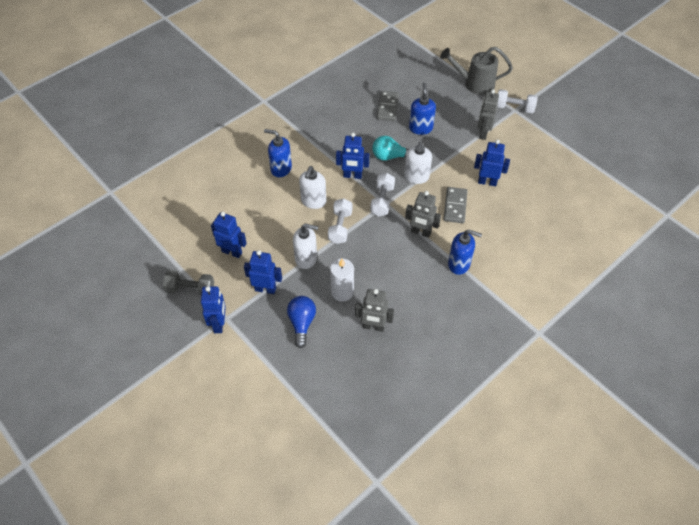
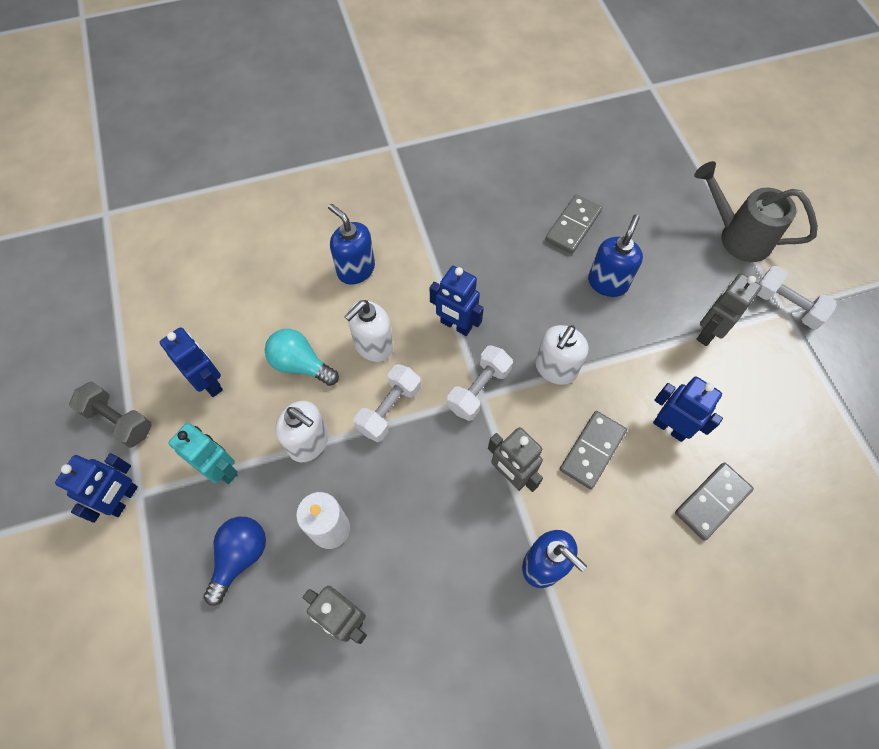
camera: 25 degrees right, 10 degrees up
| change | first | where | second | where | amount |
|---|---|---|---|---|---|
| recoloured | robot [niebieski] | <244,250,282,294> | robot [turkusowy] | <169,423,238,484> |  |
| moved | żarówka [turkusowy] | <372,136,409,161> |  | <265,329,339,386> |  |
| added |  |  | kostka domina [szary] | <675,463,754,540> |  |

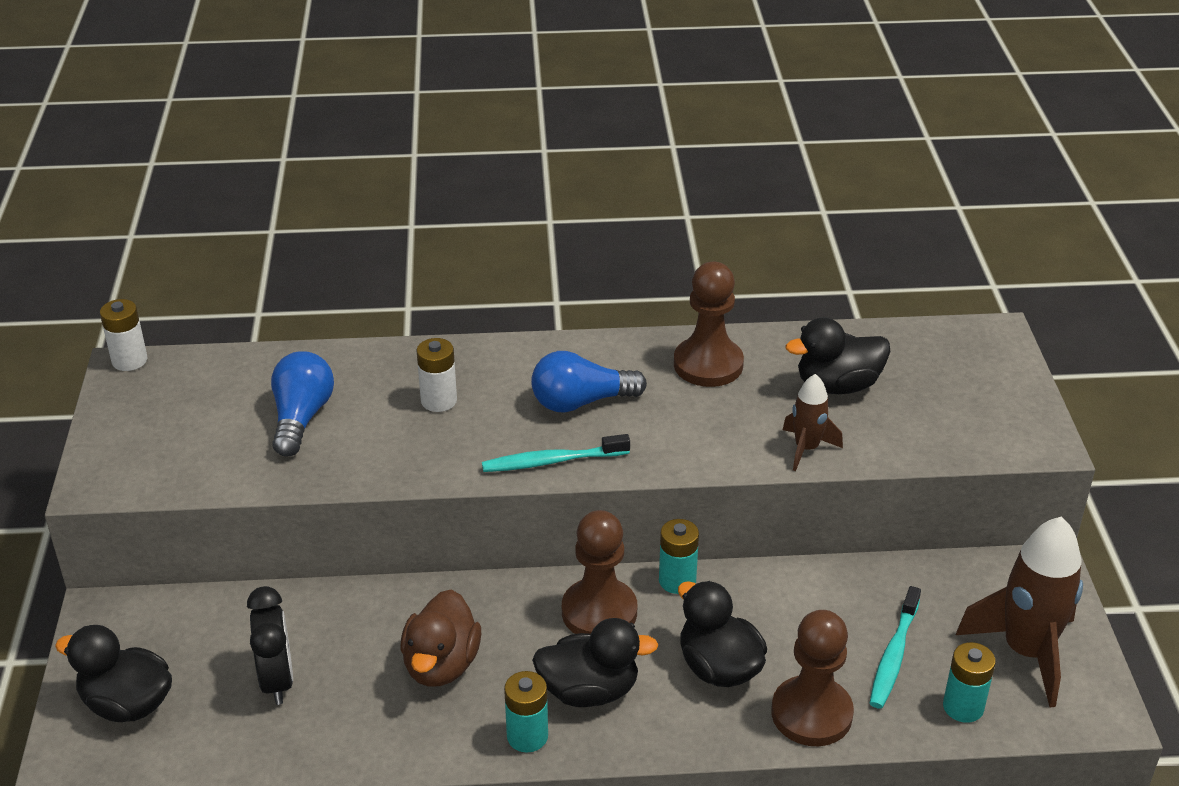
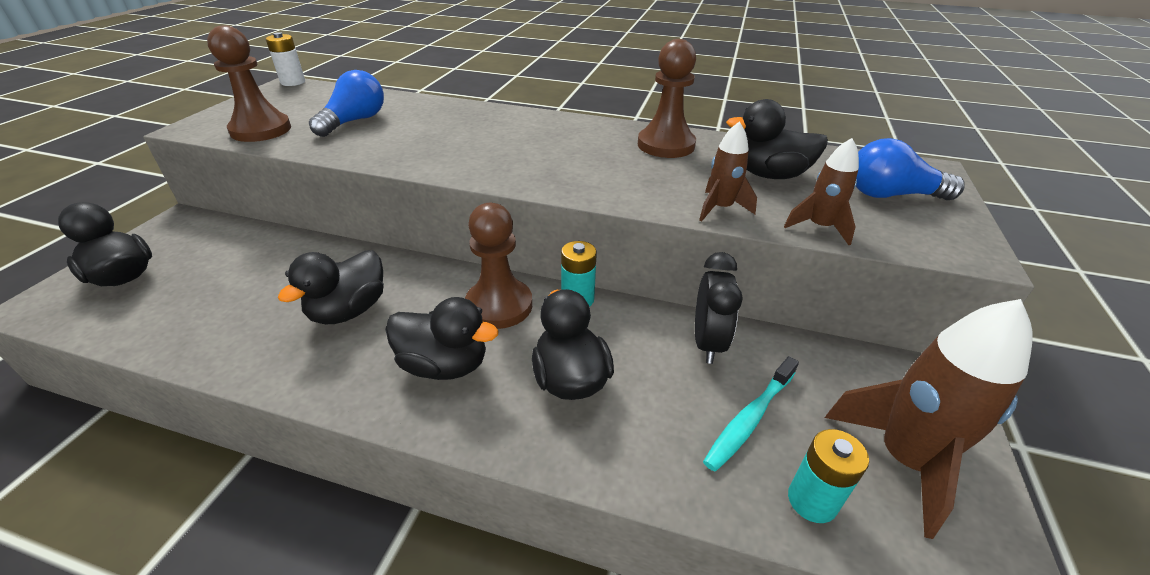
camera: 20 degrees right, 0 degrees up
| change | first | where | second | where | amount |
|---|---|---|---|---|---|
| moved | pionek [brązowy] | <771,610,854,746> |  | <207,25,291,142> |  |
| recoloured | kaczka [brązowy] | <401,590,481,687> | kaczka [czarny] | <278,250,384,324> |  |
| moved | budzik [czarny] | <247,586,293,705> |  | <695,252,743,364> |  |
| added |  |  | rakieta [brązowy] | <784,138,859,245> |  |
| moved | żarówka [niebieski] | <531,351,647,413> |  | <856,138,965,200> |  |
| removed | bateria [biały] | <416,338,457,412> |  |  |  |
| removed | szczoteczka do zębów [turkusowy] | <482,434,630,472> |  |  |  |
| removed | bateria [turkusowy] | <504,671,548,753> |  |  |  |

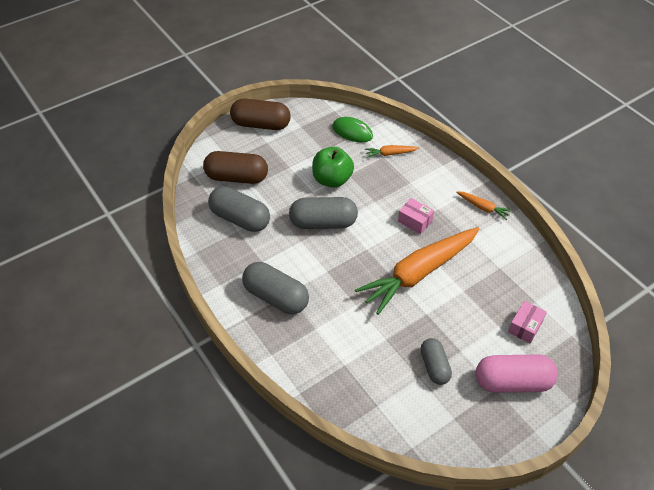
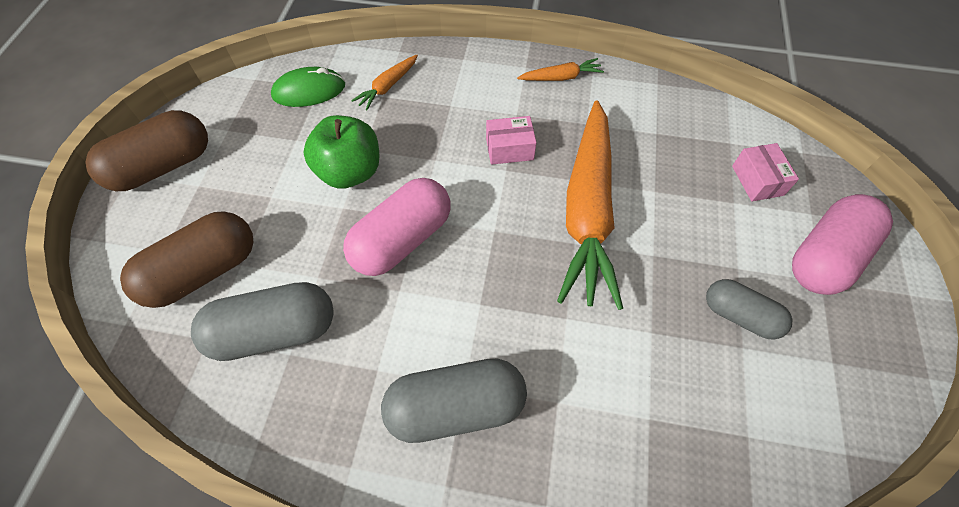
camera: 45 degrees left, 10 degrees up
| change | first | where | second | where | amount |
|---|---|---|---|---|---|
| recoloured | kapsułka [szary] | <289,197,358,229> | kapsułka [różowy] | <343,178,450,276> |  |

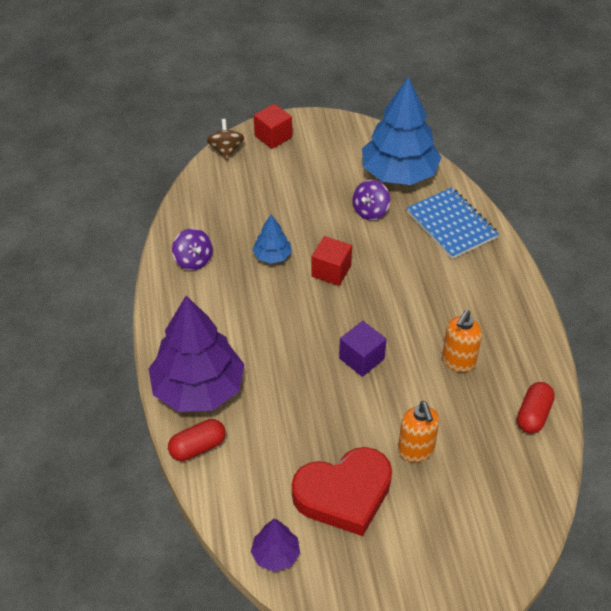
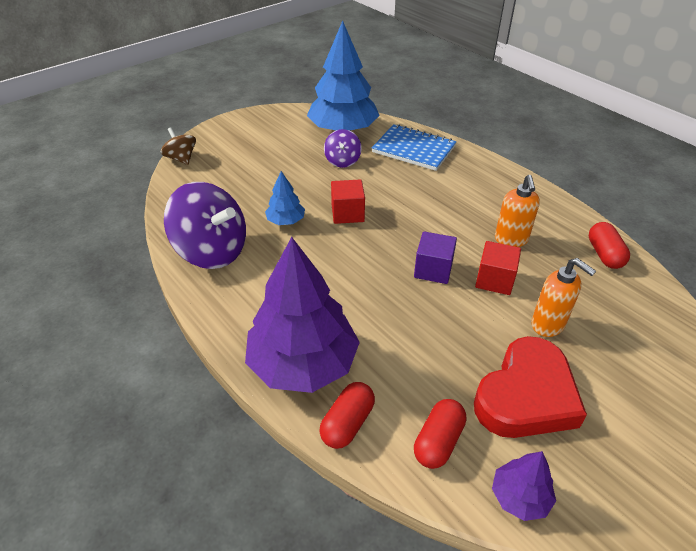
camera: 30 degrees left, 5 degrees down
| change | first | where | second | where | amount |
|---|---|---|---|---|---|
| resized | bączek [fioletowy] | <172,228,213,270> |  | <164,182,246,269> | x1.93 |
| added |  |  | kapsułka [czerwony] | <414,399,466,469> |  |
| moved | sześcian [czerwony] | <254,104,292,149> |  | <475,241,521,295> |  |

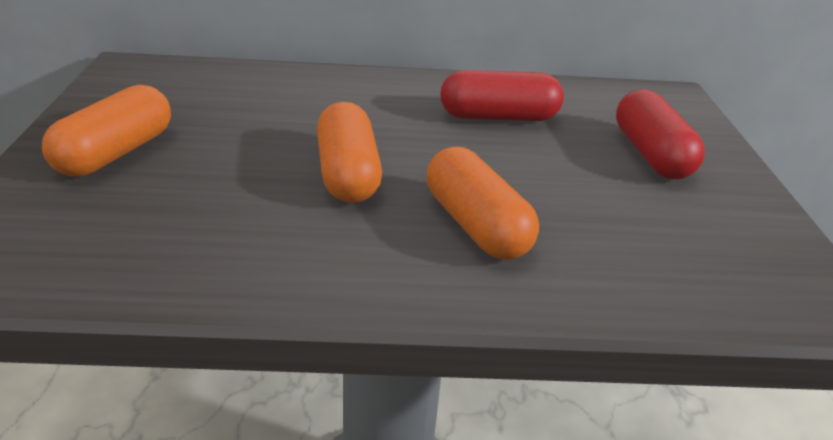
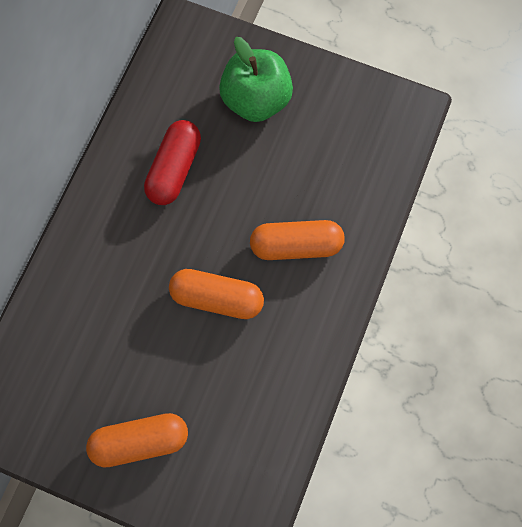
camera: 65 degrees left, 40 degrees up
| change | first | where | second | where | amount |
|---|---|---|---|---|---|
| turned | kapsułka [pomarańczowy] | <42,85,171,177> |  | <86,413,188,468> | 60 degrees counterclockwise |
| replaced | kapsułka [czerwony] | <616,89,705,179> | jabłko [zielony] | <219,37,293,122> |  |

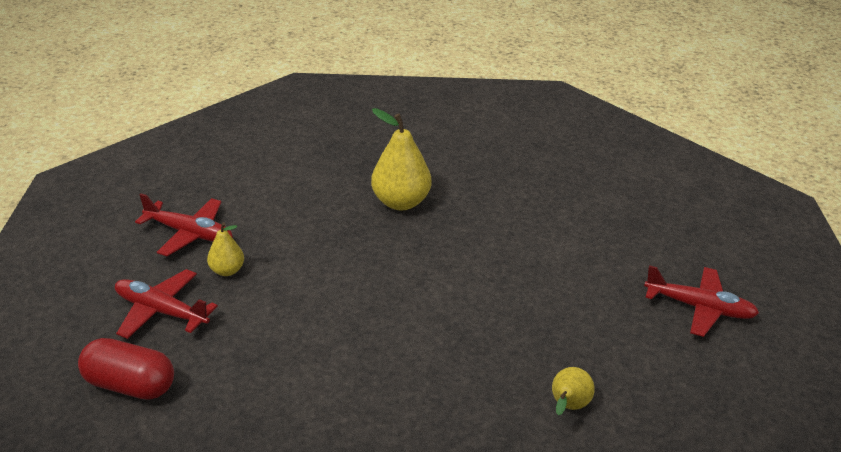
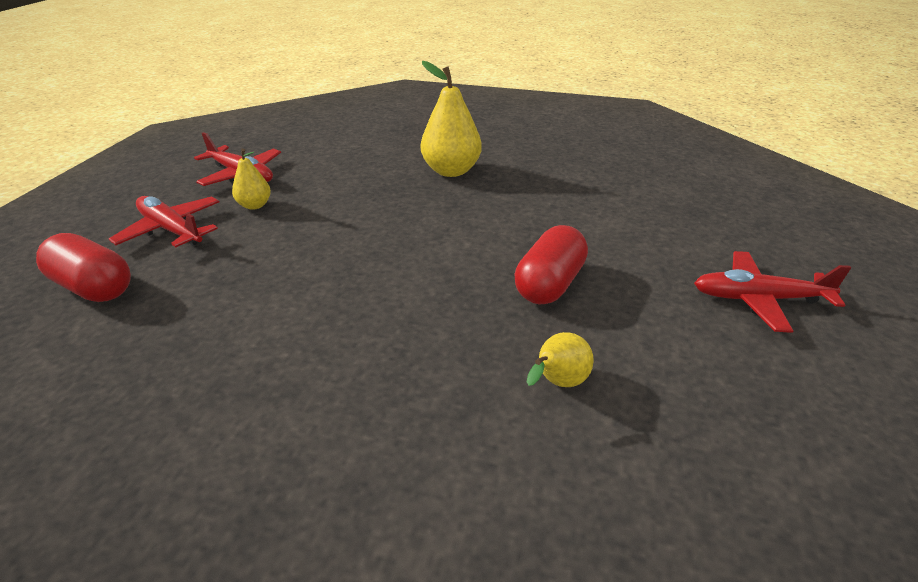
camera: 15 degrees right, 0 degrees up
| change | first | where | second | where | amount |
|---|---|---|---|---|---|
| added |  |  | kapsułka [czerwony] | <515,225,588,305> |  |
| turned | samolot [czerwony] | <644,265,759,337> |  | <694,251,851,333> | 150 degrees clockwise |

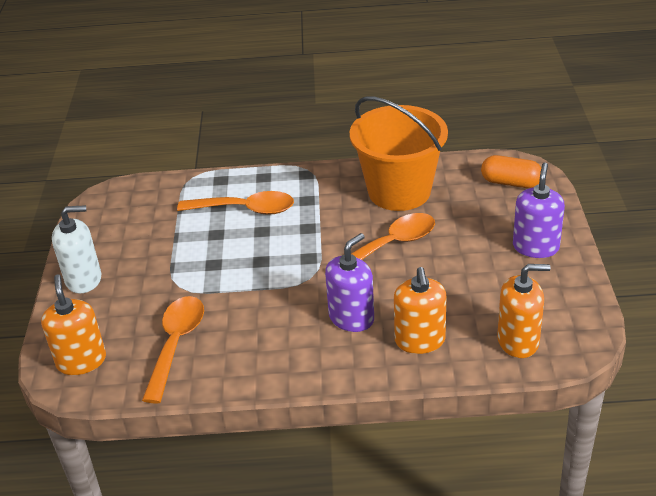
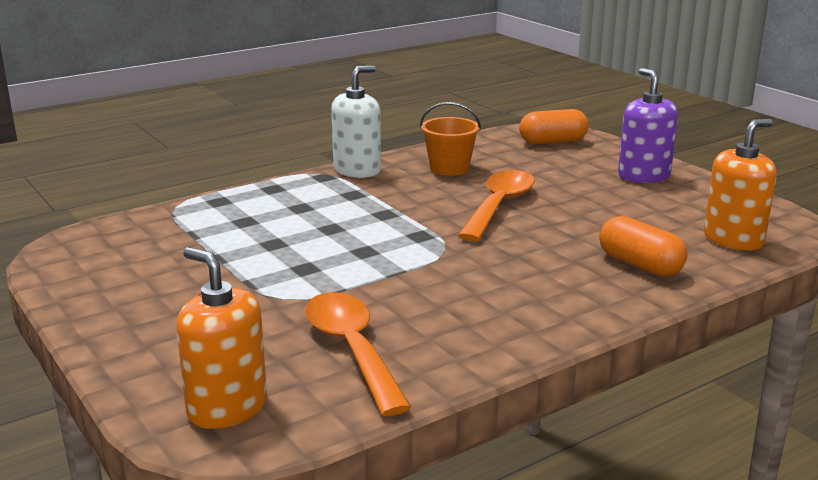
camera: 35 degrees left, 15 degrees down
| change | first | where | second | where | amount |
|---|---|---|---|---|---|
| moved | dozownik mydła [biały] | <52,205,101,294> |  | <331,66,381,178> |  |
| resized | wiadro [pomarańczowy] | <350,96,448,211> |  | <420,102,481,176> | x0.50 |
| replaced | dozownik mydła [pomarańczowy] | <394,267,446,354> | kapsułka [pomarańczowy] | <599,216,688,276> |  |
| removed | łyżka [pomarańczowy] | <177,191,294,215> |  |  |  |
| removed | dozownik mydła [fioletowy] | <325,233,374,332> |  |  |  |

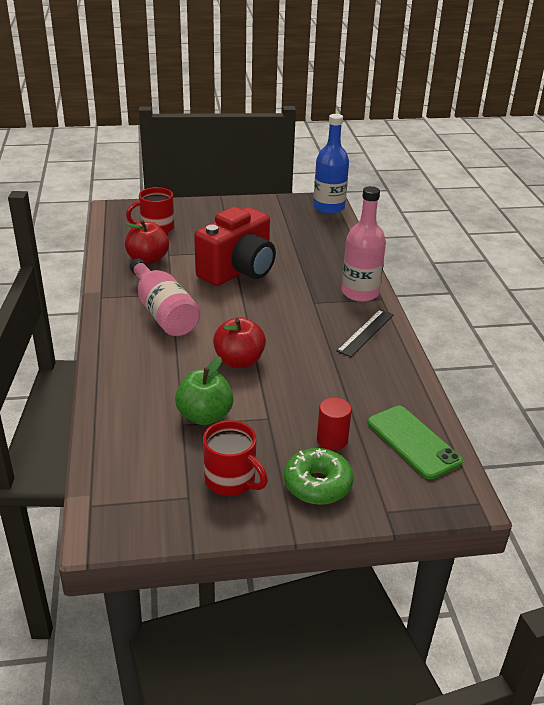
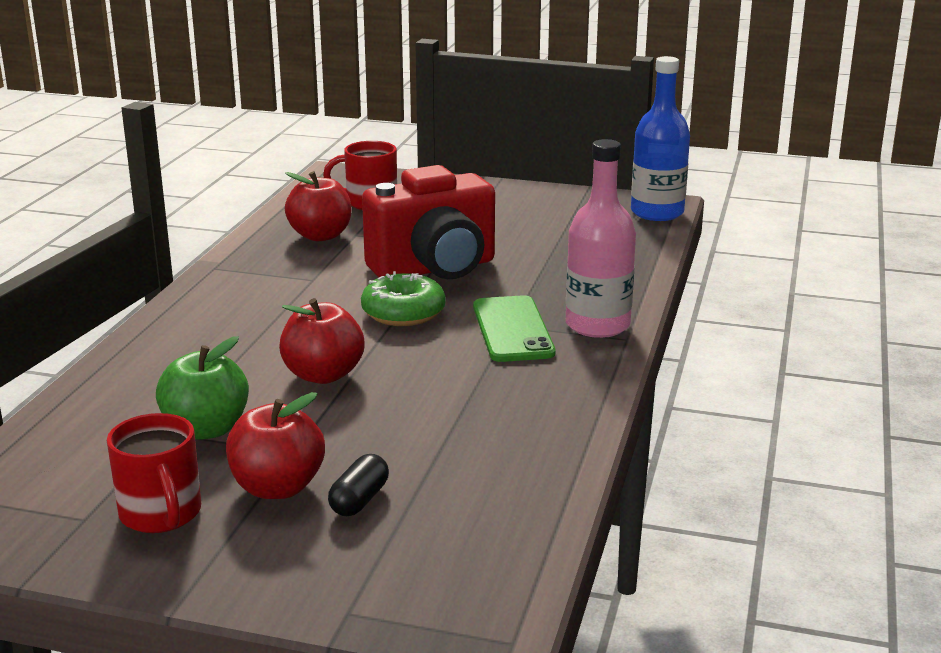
camera: 25 degrees right, 10 degrees down
| change | first | where | second | where | amount |
|---|---|---|---|---|---|
| added |  |  | jabłko [czerwony] | <226,392,325,499> |  |
| replaced | walec [czerwony] | <317,397,352,450> | kapsułka [czarny] | <328,454,389,516> |  |
| moved | donut [zielony] | <284,448,354,505> |  | <361,271,445,326> |  |
| moved | telefon [zielony] | <367,406,463,480> |  | <473,295,555,362> |  |
| removed | butelka [różowy] | <130,258,200,336> |  |  |  |
| removed | linijka [czarny] | <337,309,394,357> |  |  |  |

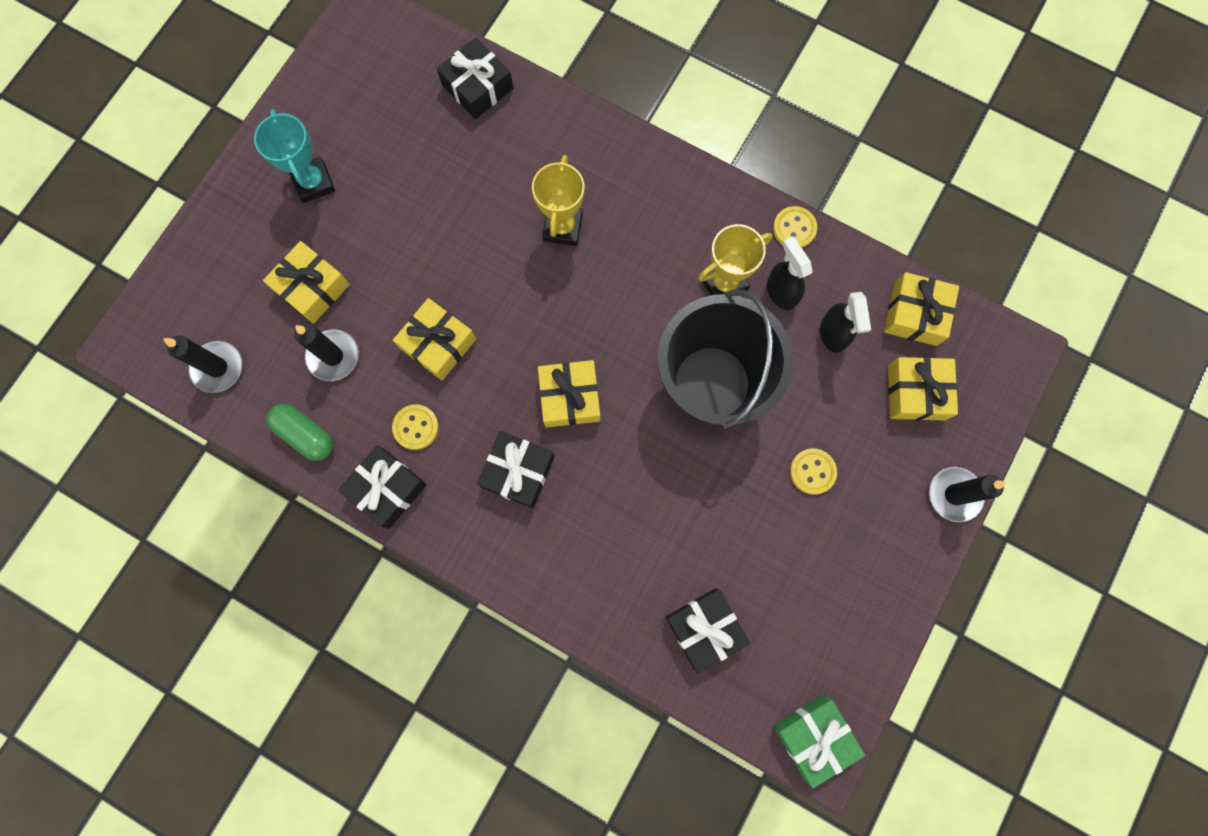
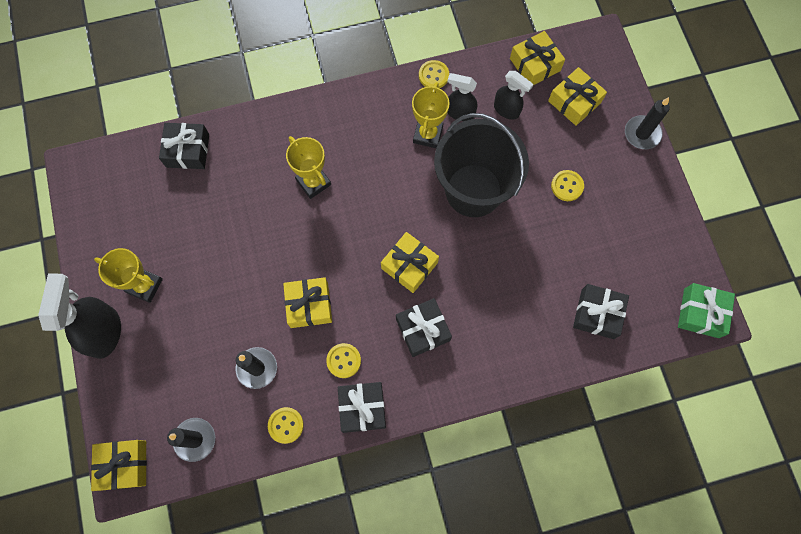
camera: 45 degrees left, 5 degrees down
| change | first | where | second | where | amount |
|---|---|---|---|---|---|
| added |  |  | spryskiwacz [czarny] | <38,273,121,359> |  |
| moved | prezent [żółty] | <263,241,350,324> |  | <91,440,147,491> |  |
| recoloured | puchar [turkusowy] | <254,109,335,203> | puchar [żółty] | <94,248,163,303> |  |
| replaced | kapsułka [zielony] | <267,404,333,461> | guzik [żółty] | <268,407,304,444> |  |

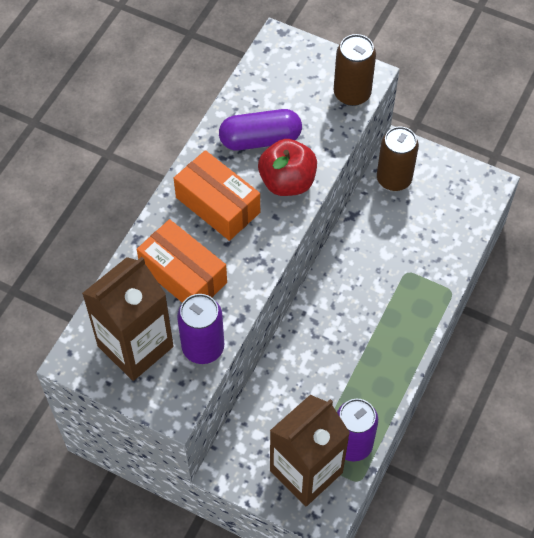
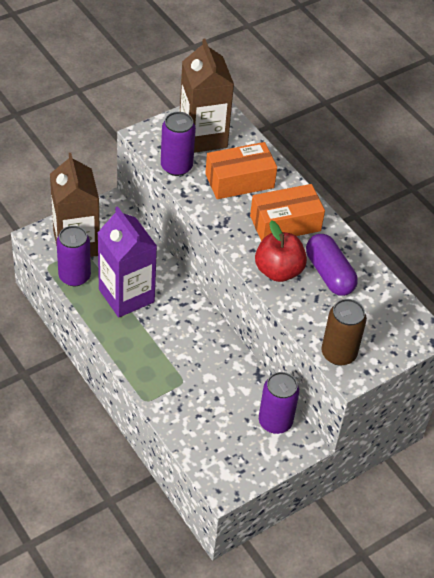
camera: 115 degrees right, 10 degrees down
| change | first | where | second | where | amount |
|---|---|---|---|---|---|
| added |  |  | karton mleka [fioletowy] | <97,206,157,318> |  |
| recoloured | puszka [brązowy] | <377,127,419,191> | puszka [fioletowy] | <259,372,299,434> |  |
| turned | kapsułka [fioletowy] | <219,109,302,150> |  | <306,234,358,296> | 45 degrees counterclockwise |

